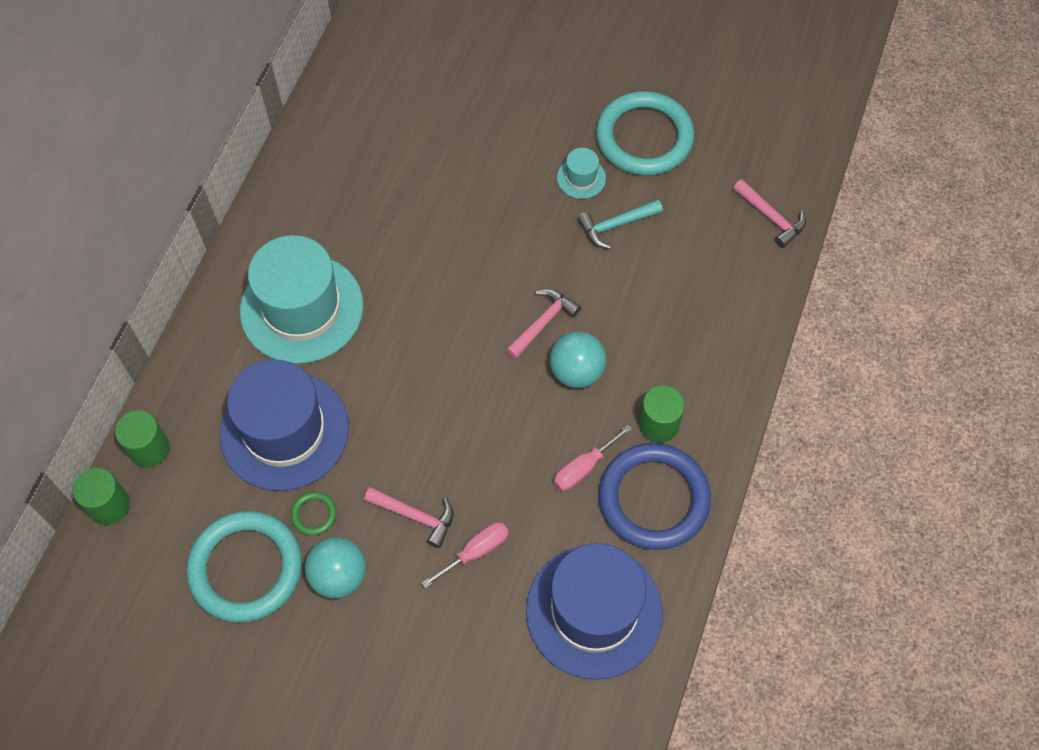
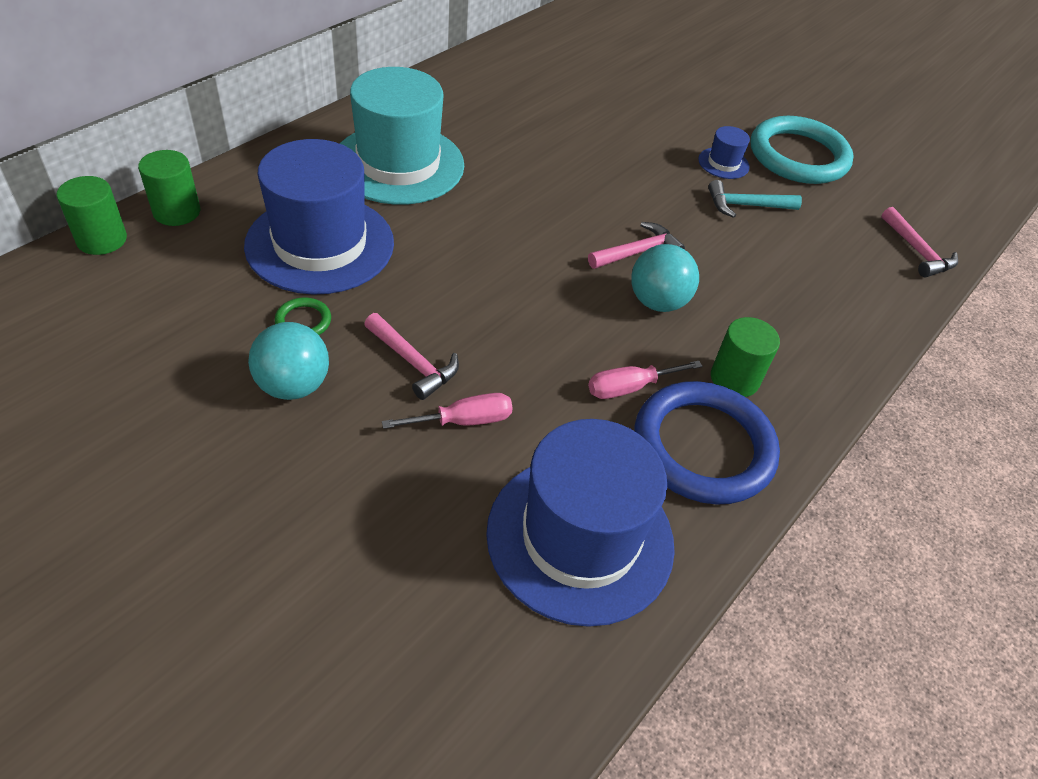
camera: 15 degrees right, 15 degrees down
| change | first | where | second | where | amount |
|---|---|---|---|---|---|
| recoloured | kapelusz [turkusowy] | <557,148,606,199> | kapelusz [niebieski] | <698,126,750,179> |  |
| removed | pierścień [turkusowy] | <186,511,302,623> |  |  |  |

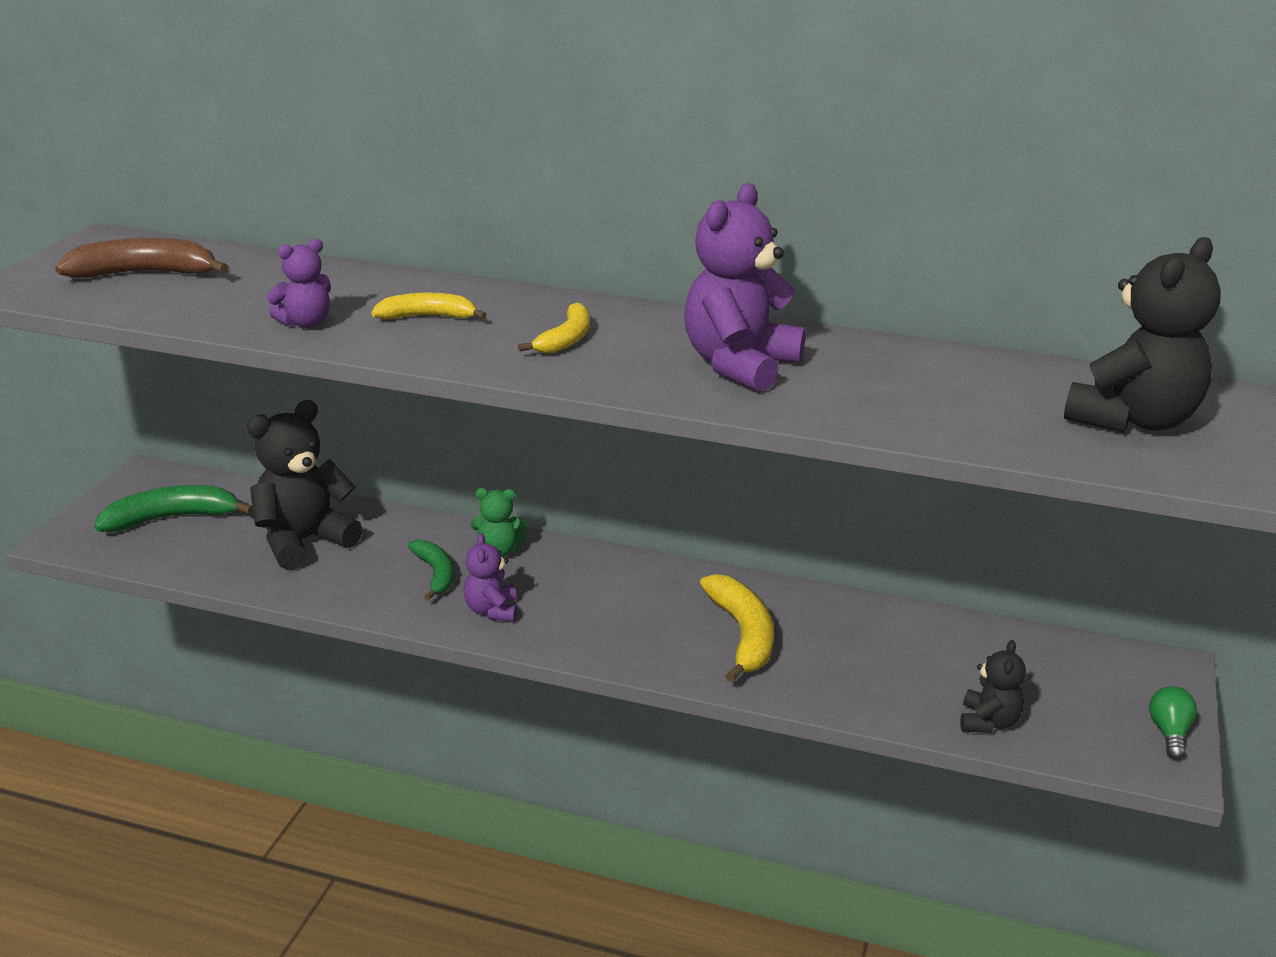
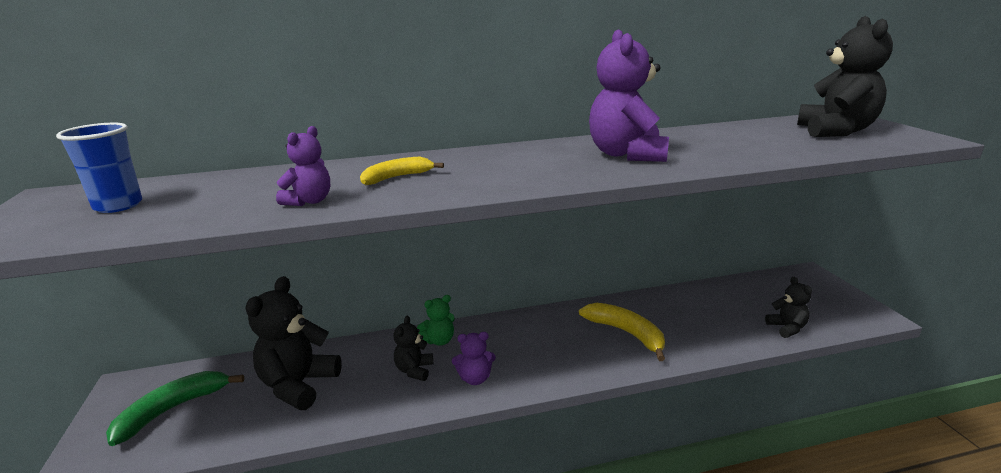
camera: 30 degrees left, 5 degrees down
| change | first | where | second | where | amount |
|---|---|---|---|---|---|
| replaced | banan [brązowy] | <55,238,229,278> | szklanka [niebieski] | <56,123,142,213> |  |
| replaced | banan [zielony] | <408,540,454,601> | miś [czarny] | <393,316,433,381> |  |
| turned | miś [fioletowy] | <464,533,517,621> |  | <452,332,496,385> | 60 degrees counterclockwise |
| removed | banan [żółty] | <518,302,590,354> |  |  |  |
| removed | żarówka [zielony] | <1149,686,1197,760> |  |  |  |

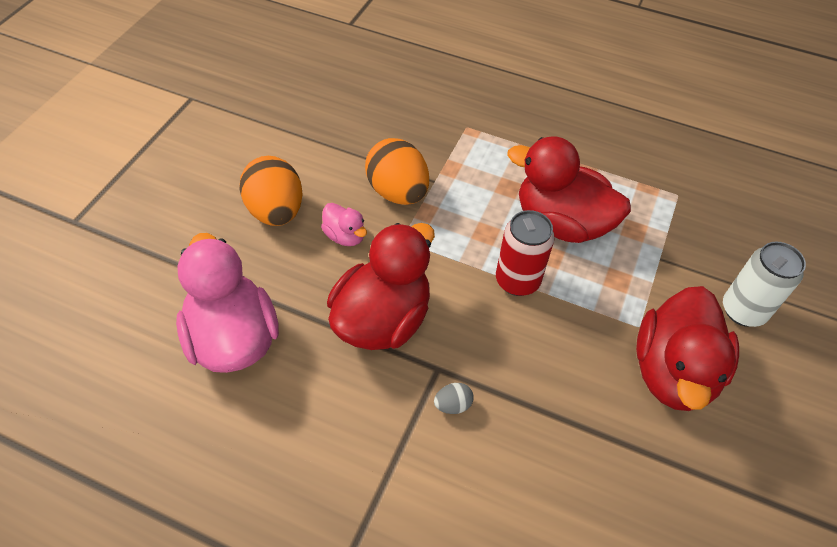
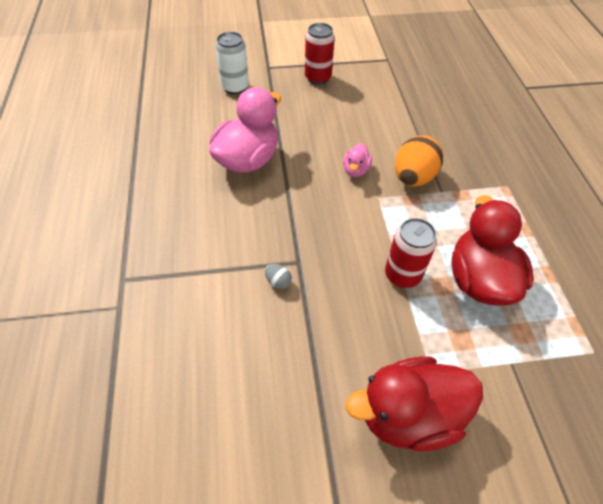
camera: 60 degrees right, 0 degrees up
| change | first | where | second | where | amount |
|---|---|---|---|---|---|
| moved | puszka [biały] | <723,242,806,327> |  | <215,32,249,94> |  |
| added |  |  | puszka [czerwony] | <305,23,335,85> |  |
| removed | jajko [pomarańczowy] | <239,156,303,226> |  |  |  |
| removed | kaczka [czerwony] | <327,223,435,350> |  |  |  |

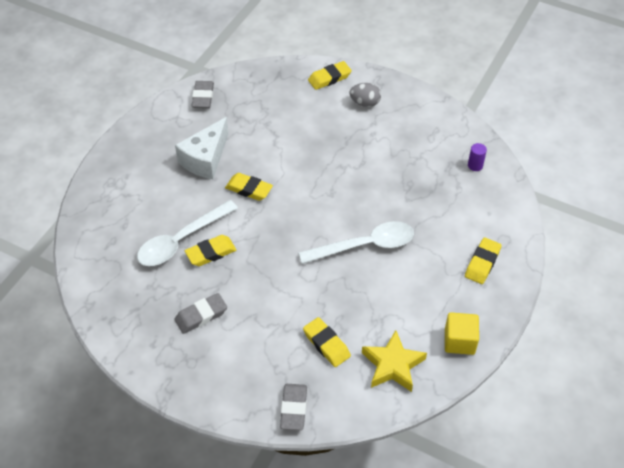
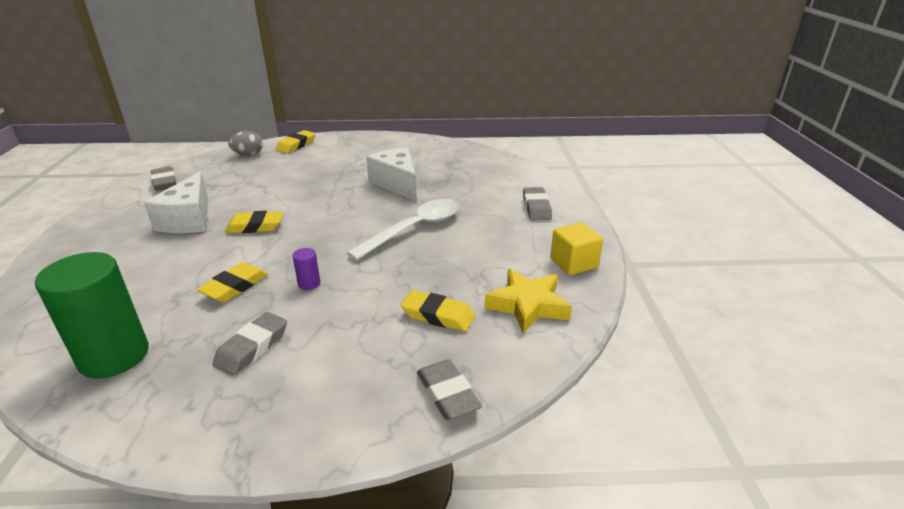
camera: 30 degrees left, 20 degrees down
| change | first | where | second | where | amount |
|---|---|---|---|---|---|
| added |  |  | walec [zielony] | <35,252,149,379> |  |
| moved | jajko [szary] | <350,83,381,107> |  | <228,131,263,155> |  |
| moved | walec [fioletowy] | <468,143,487,171> |  | <293,248,320,290> |  |
| added |  |  | ser [biały] | <366,147,417,201> |  |
| recoloured | gumka do mazania [żółty] | <465,238,502,284> | gumka do mazania [szary] | <523,187,552,220> |  |
| removed | łyżka [biały] | <137,200,238,266> |  |  |  |

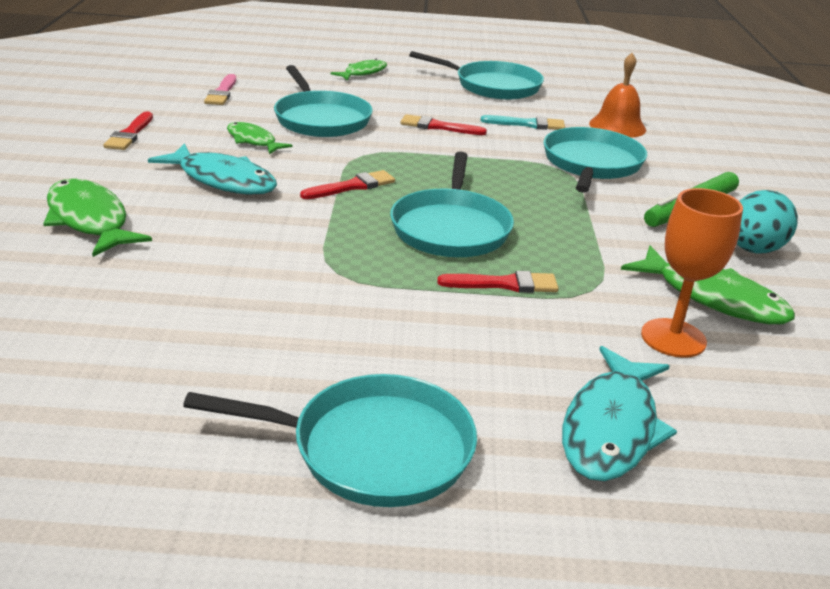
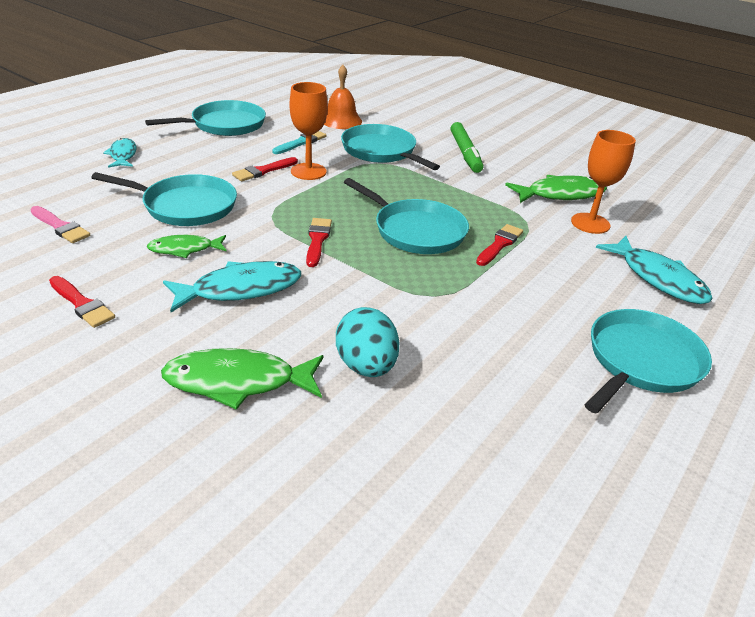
camera: 55 degrees left, 5 degrees up
| change | first | where | second | where | amount |
|---|---|---|---|---|---|
| recoloured | ryba [zielony] | <330,59,387,81> | ryba [turkusowy] | <103,138,137,168> |  |
| added |  |  | kielich [pomarańczowy] | <289,82,328,180> |  |
| moved | jajko [turkusowy] | <737,190,798,254> |  | <336,307,400,377> |  |

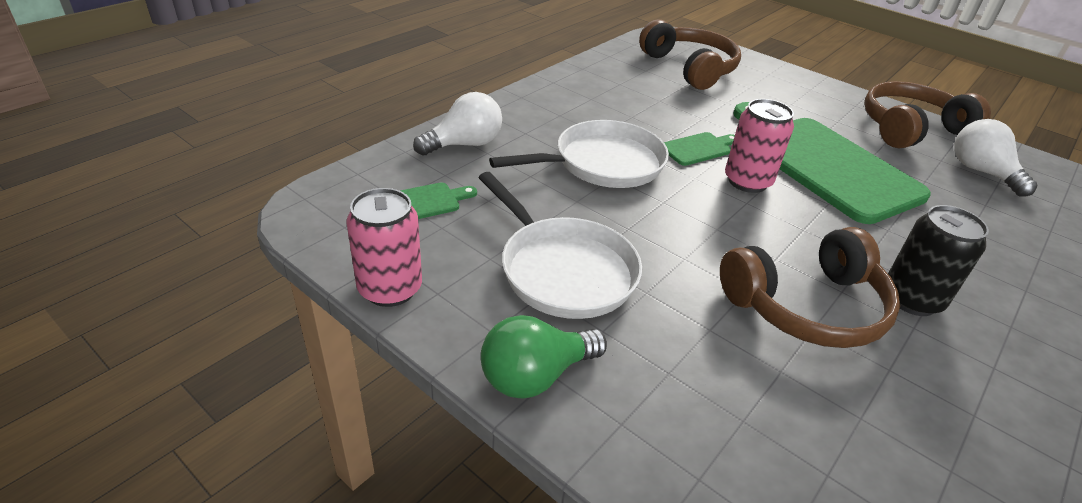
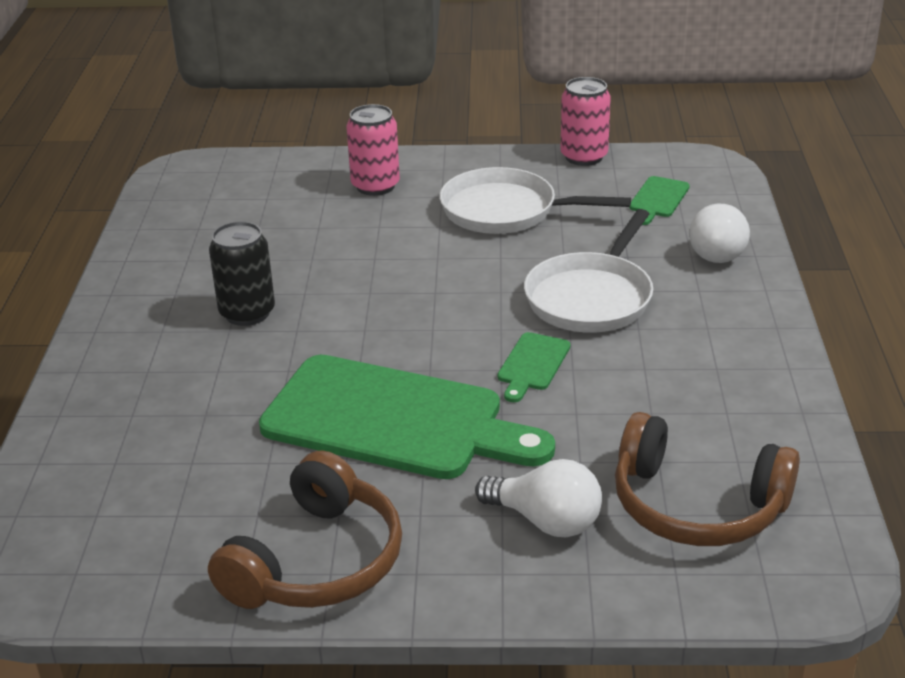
camera: 145 degrees right, 5 degrees down
| change | first | where | second | where | amount |
|---|---|---|---|---|---|
| moved | puszka [różowy] | <725,99,794,193> |  | <347,104,400,196> |  |
| moved | żarówka [biały] | <955,119,1038,197> |  | <475,459,602,537> |  |
| removed | żarówka [zielony] | <481,315,607,398> |  |  |  |
| removed | słuchawki [brązowy] | <720,227,900,348> |  |  |  |

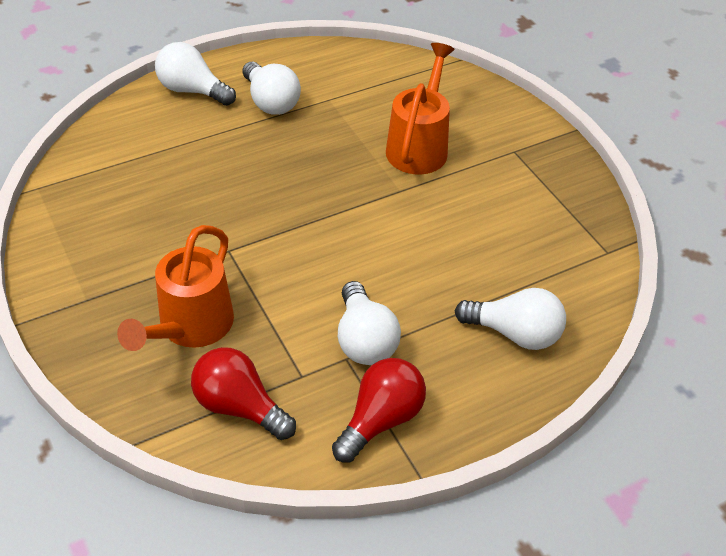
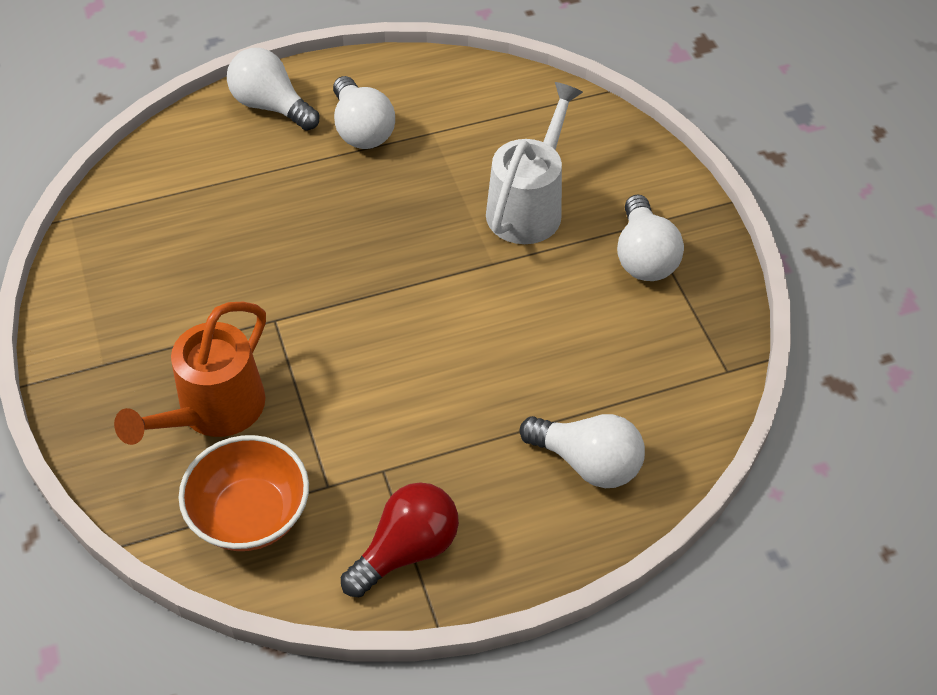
camera: 10 degrees right, 5 degrees up
| change | first | where | second | where | amount |
|---|---|---|---|---|---|
| replaced | żarówka [czerwony] | <191,347,296,440> | miska [pomarańczowy] | <179,435,309,551> |  |
| recoloured | konewka [pomarańczowy] | <386,43,454,174> | konewka [biały] | <486,82,583,244> |  |
| moved | żarówka [biały] | <338,281,401,365> |  | <617,195,684,281> |  |

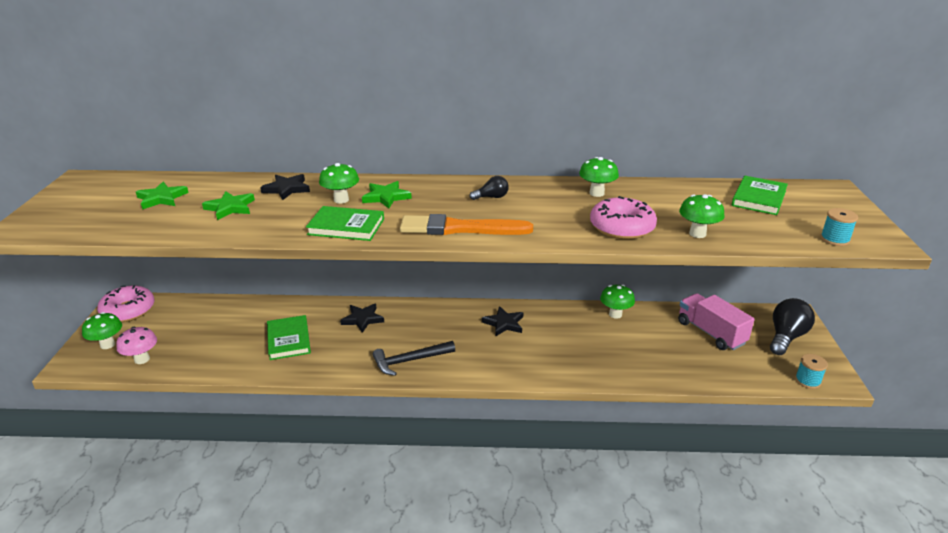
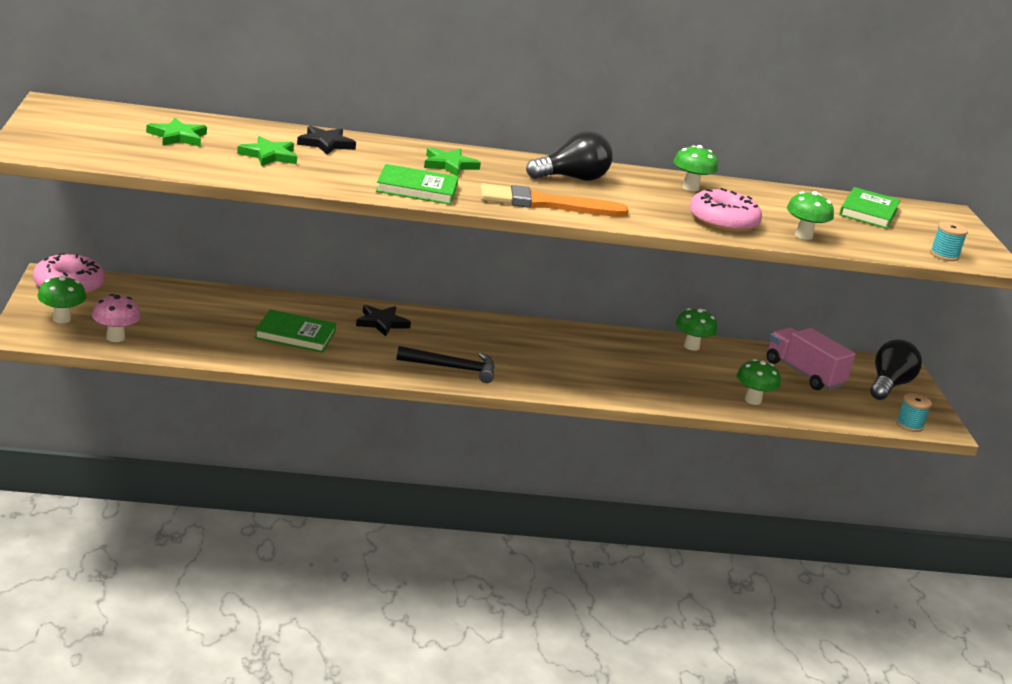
camera: 10 degrees left, 5 degrees down
| change | first | where | second | where | amount |
|---|---|---|---|---|---|
| turned | książka [zielony] | <267,315,311,360> |  | <255,309,336,353> | 60 degrees counterclockwise |
| turned | młotek [czarny] | <373,341,455,376> |  | <397,346,495,383> | 150 degrees counterclockwise |
| resized | żarówka [czarny] | <470,176,509,200> |  | <526,131,612,181> | x1.89 |
| moved | grzyb [zielony] | <319,163,359,204> |  | <737,359,781,405> |  |
| removed | gwiazda [czarny] | <482,306,524,336> |  |  |  |

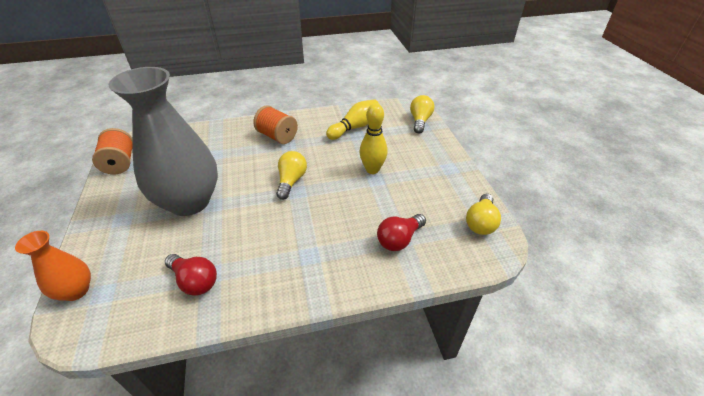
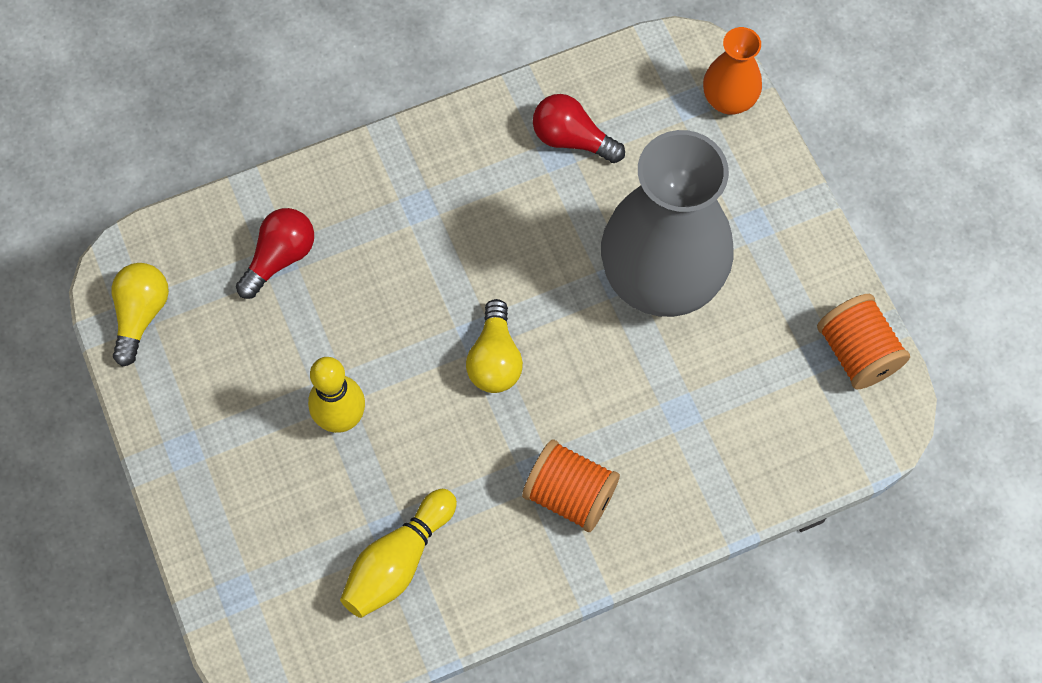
camera: 170 degrees right, 25 degrees up
| change | first | where | second | where | amount |
|---|---|---|---|---|---|
| removed | żarówka [żółty] | <410,95,434,133> |  |  |  |

